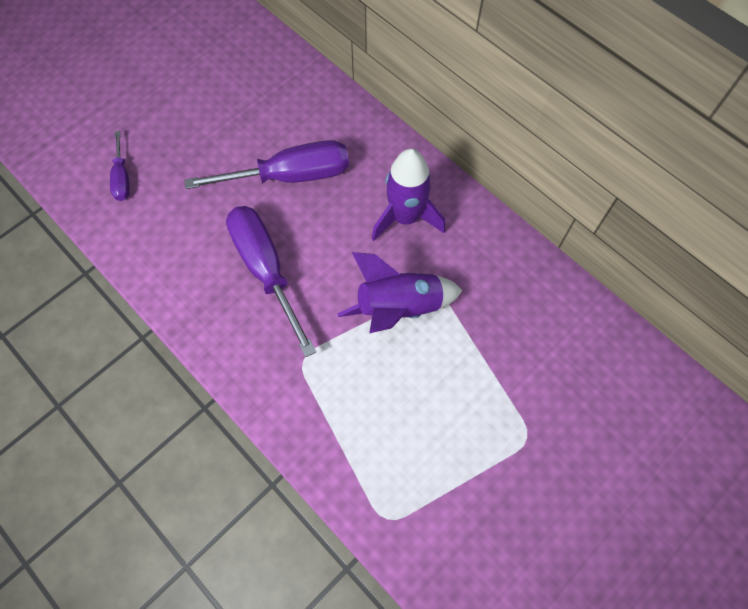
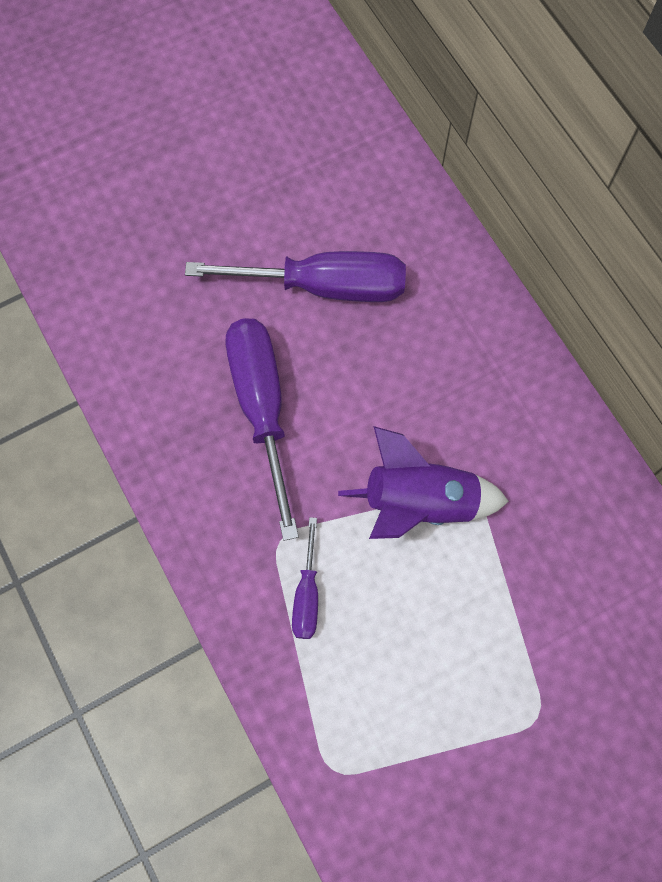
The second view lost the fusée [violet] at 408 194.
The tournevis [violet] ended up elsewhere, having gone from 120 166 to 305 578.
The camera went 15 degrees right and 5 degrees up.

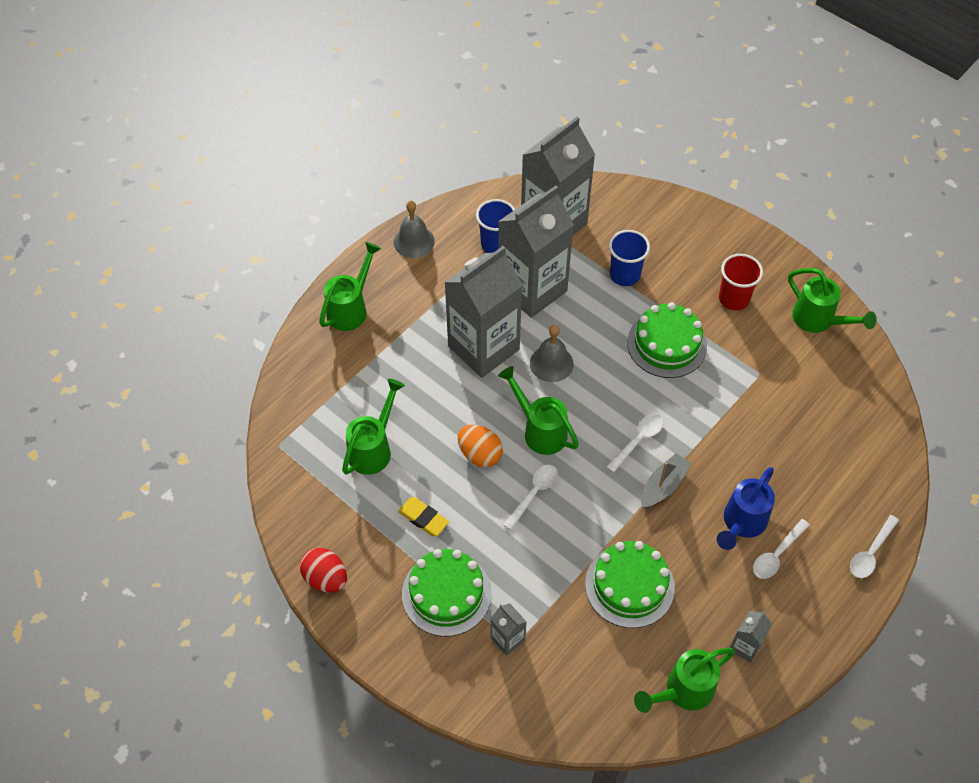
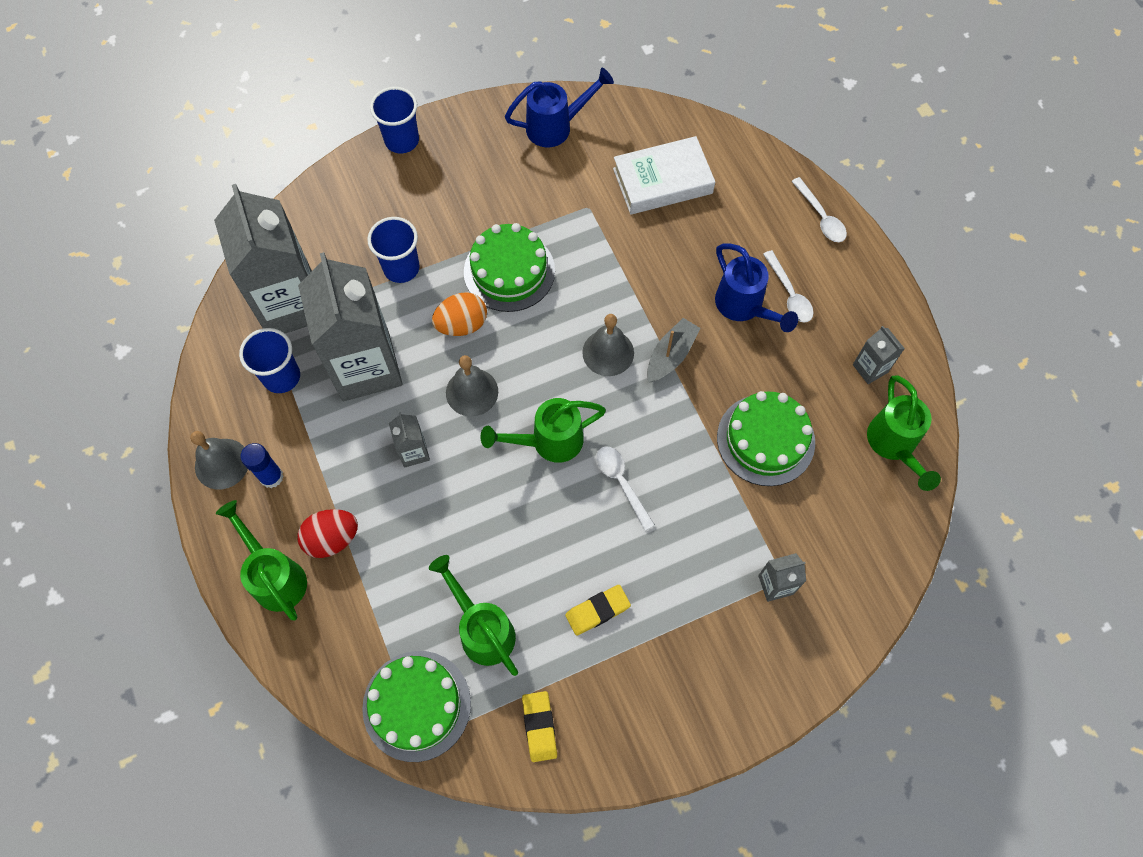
The second view lost the gobelet [rouge] at 741 282.
The second view gained the bâton de colle [bleu] at 262 465.
The second view gained the gobelet [bleu] at 394 120.
The second view gained the gomme [jaune] at 539 726.
The second view gained the livre [blanc] at 664 175.
The œuf [rouge] ended up elsewhere, having gone from 323 570 to 328 533.
The gâteau [vert] ended up elsewhere, having gone from 447 593 to 416 706.
The œuf [orange] ended up elsewhere, having gone from 480 446 to 459 314.
Where the cuillère [blanc] stood at 634 443, the cloche [gris] came to stand at 608 345.
What was the arrosoir [vert] at 832 300 turned into the arrosoir [bleu] at 559 107.
The bateau [gris] at 666 480 ended up facing another way, 60 degrees clockwise from before.
The size of the brique de lait [gris] at 483 312 changed by a factor of 0.42.
The camera went 65 degrees left and 10 degrees up.

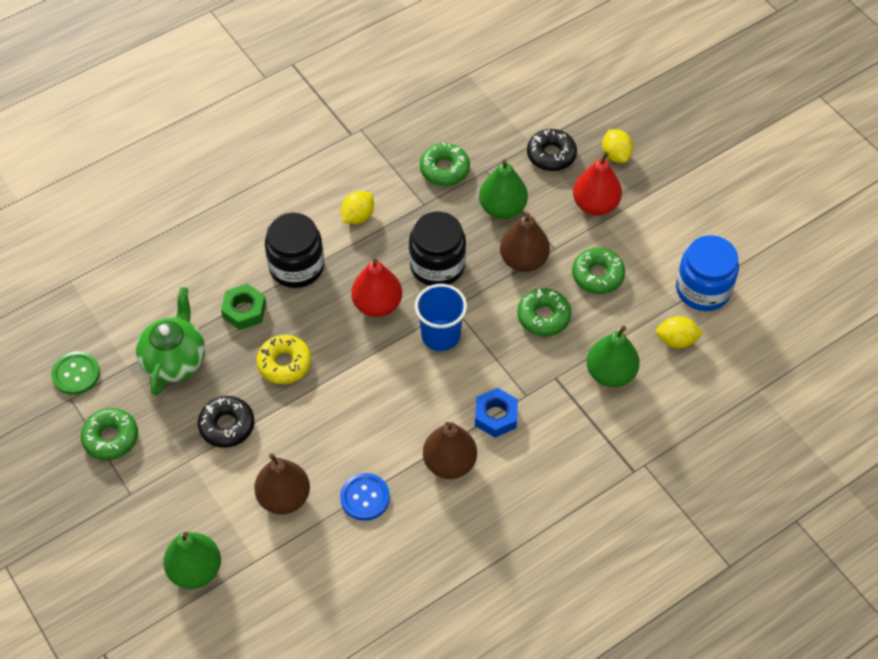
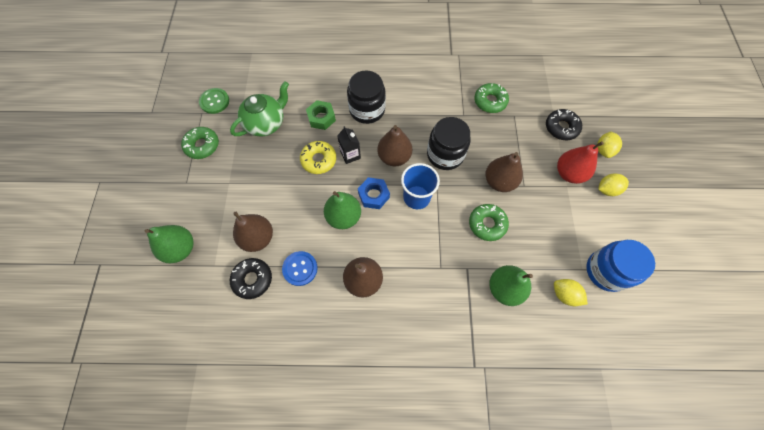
The second view lost the beignet [vert] at 598 271.
The second view gained the brique de lait [noir] at 349 145.
The beignet [noir] ended up elsewhere, having gone from 226 422 to 251 278.
The citron [jaune] ended up elsewhere, having gone from 357 207 to 613 184.
The écrou [bleu] ended up elsewhere, having gone from 496 413 to 374 193.
The poire [vert] ended up elsewhere, having gone from 503 189 to 342 210.
What was the poire [rouge] at 376 288 turned into the poire [marron] at 394 145.
The camera went 35 degrees right and 10 degrees up.

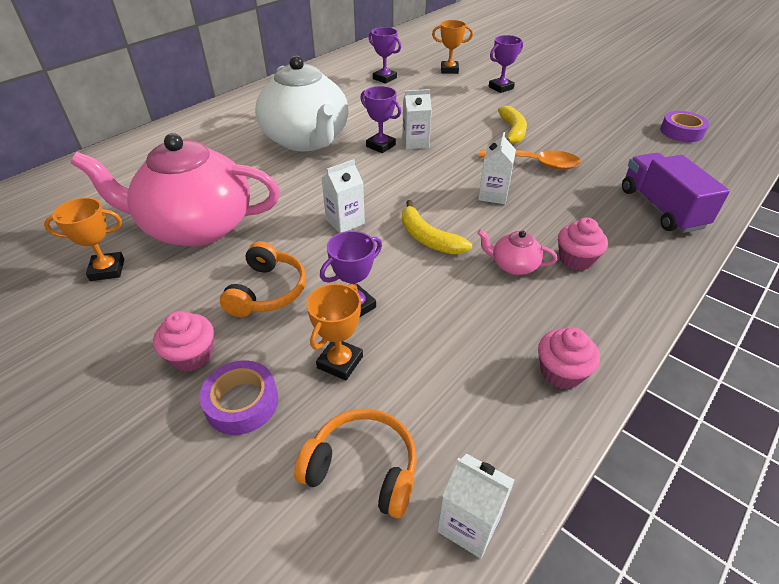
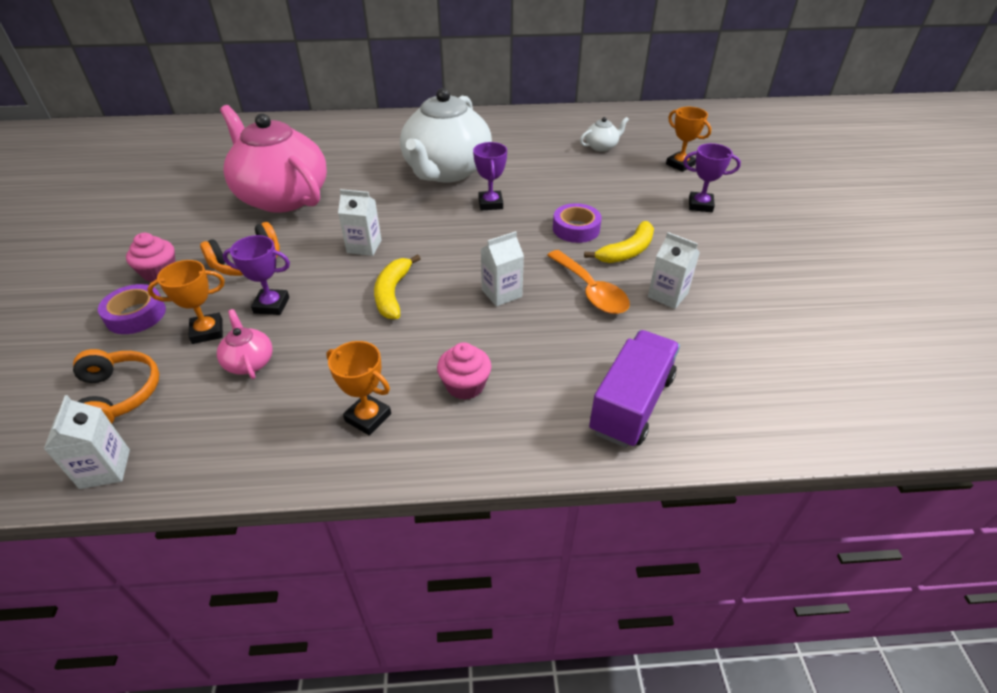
The second view lost the muffin [rose] at 569 358.
The trophée [orange] ended up elsewhere, having gone from 84 239 to 358 388.
The brique de lait [blanc] ended up elsewhere, having gone from 417 119 to 674 270.
The théière [rose] ended up elsewhere, having gone from 517 252 to 245 344.
The ruban adhésif [violet] ended up elsewhere, having gone from 684 126 to 577 223.
Where the trophée [violet] stood at 385 55, the théière [blanc] came to stand at 604 134.
The camera went 45 degrees right and 0 degrees up.

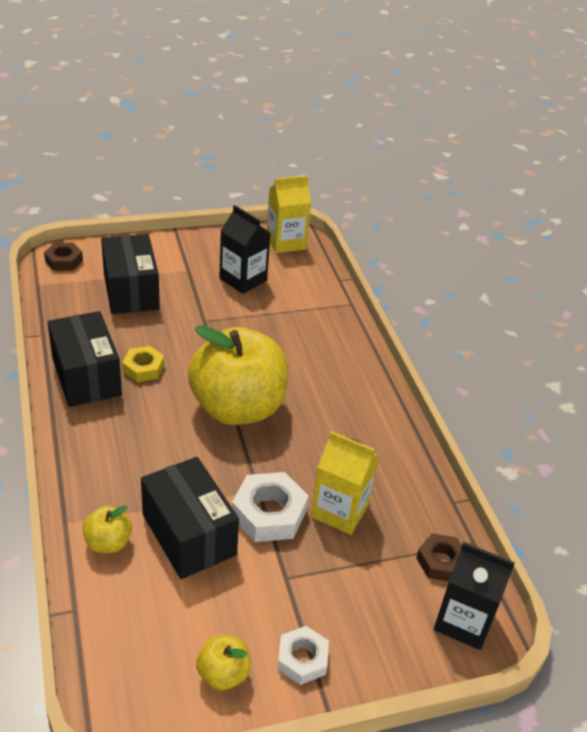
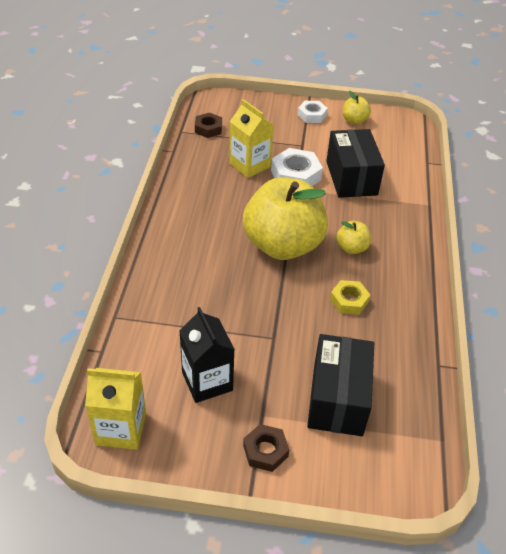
The second view lost the boîte [noir] at 85 359.
The second view lost the brique de lait [noir] at 474 596.
The écrou [marron] ended up elsewhere, having gone from 63 257 to 266 448.
The pomme [jaune] ended up elsewhere, having gone from 107 529 to 353 237.
The camera went 155 degrees left and 5 degrees up.

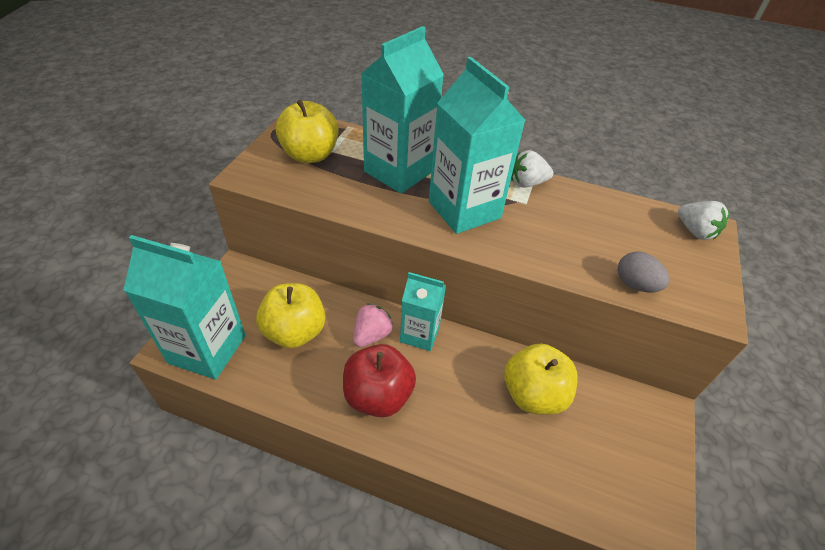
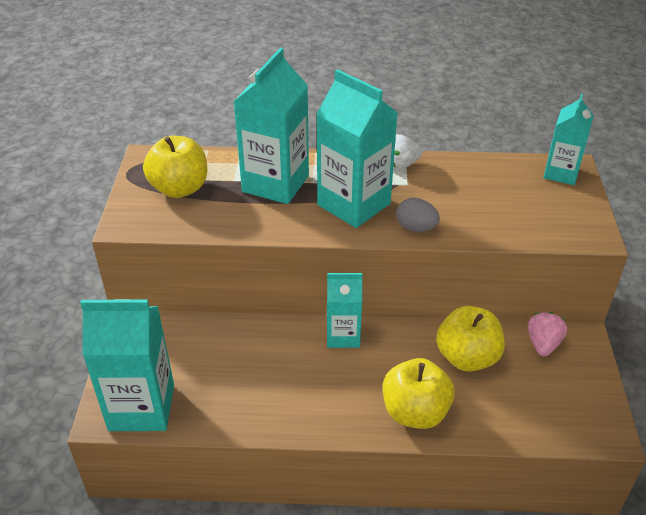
The second view lost the pomme [rouge] at 379 380.
The pomme [jaune] ended up elsewhere, having gone from 290 315 to 419 393.
The fraise [rose] ended up elsewhere, having gone from 373 325 to 547 334.
The œuf [gris] ended up elsewhere, having gone from 643 272 to 418 215.
Where the fraise [blanc] stood at 704 220, the brique de lait [turquoise] came to stand at 568 139.
The camera went 15 degrees left and 5 degrees down.

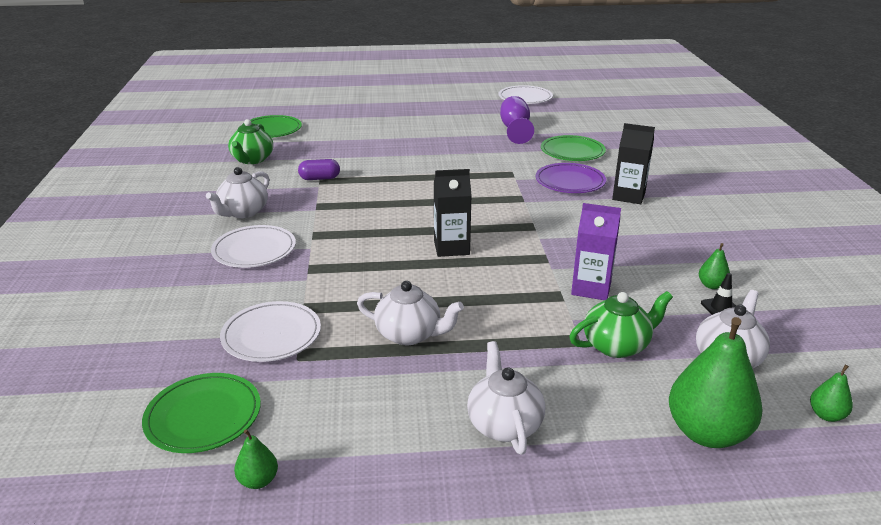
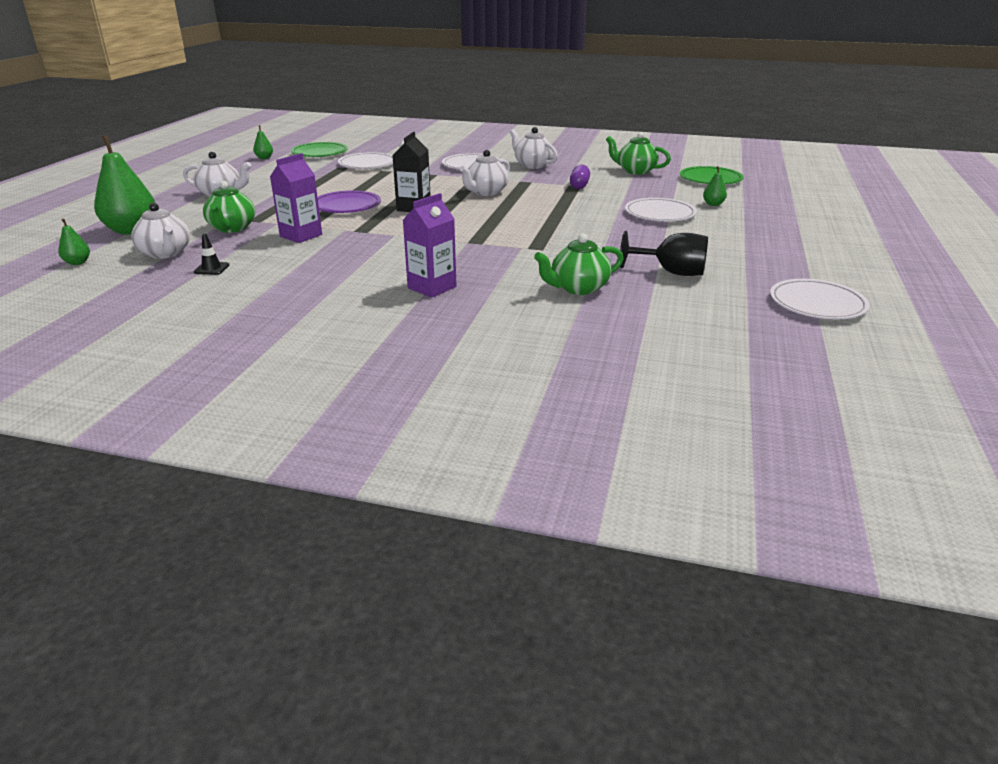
The second view gained the assiette [blanc] at 661 209.
The théière [blanc] ended up elsewhere, having gone from 410 313 to 485 173.
The assiette [violet] ended up elsewhere, having gone from 571 178 to 349 201.
The poire [vert] ended up elsewhere, having gone from 714 266 to 715 186.
Where the assiette [vert] stood at 573 148, the théière [vert] came to stand at 579 264.
What was the verre à pied [violet] at 517 120 turned into the verre à pied [noir] at 664 253.
What was the brique de lait [noir] at 633 163 turned into the brique de lait [violet] at 429 245.
The camera went 110 degrees right and 0 degrees up.

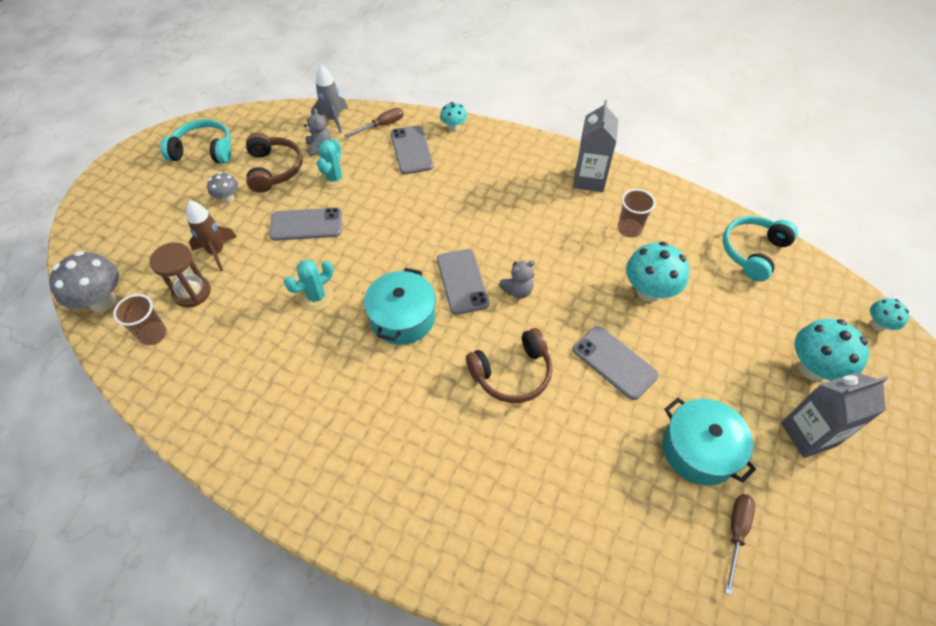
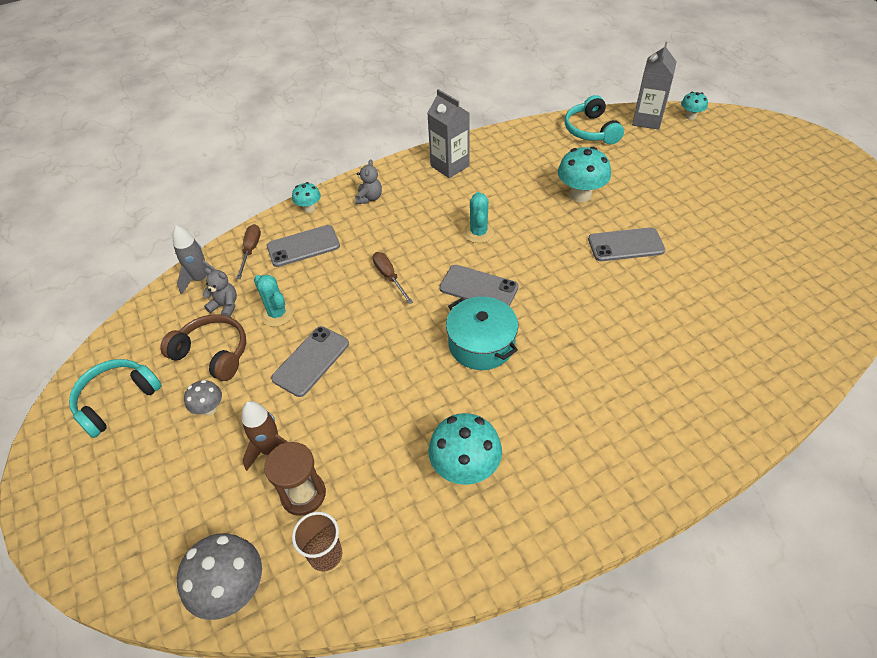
The second view lost the casque audio [marron] at 509 365.
The second view lost the gobelet [marron] at 636 213.
The second view lost the marmite [turquoise] at 709 441.
The cactus [turquoise] ended up elsewhere, having gone from 309 285 to 479 217.
The ours en peluche [gris] ended up elsewhere, having gone from 517 279 to 368 181.
The tournevis [marron] ended up elsewhere, having gone from 740 544 to 393 278.
The brique de lait [gris] ended up elsewhere, having gone from 834 415 to 654 86.
The champignon [turquoise] ended up elsewhere, having gone from 832 350 to 465 449.
The téléphone [gris] at 412 149 ended up facing another way, 45 degrees counterclockwise from before.
The camera went 50 degrees left and 5 degrees down.

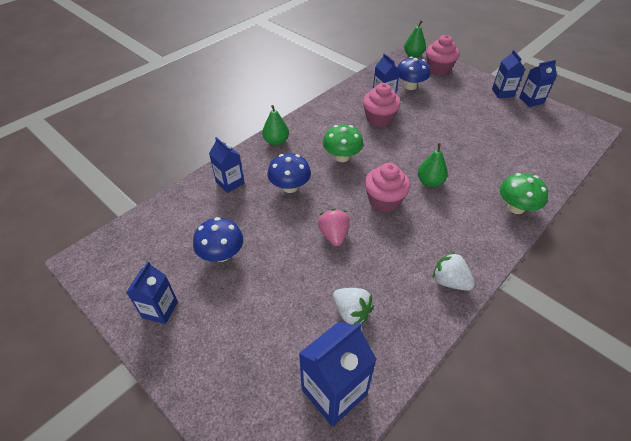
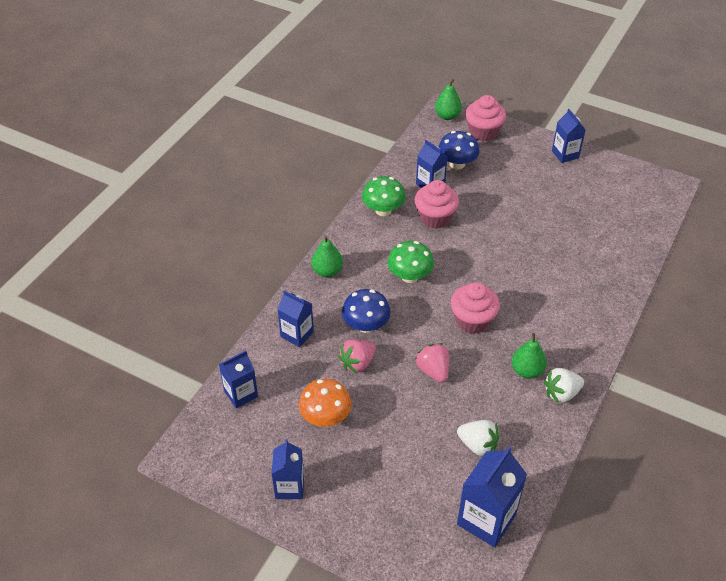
The second view gained the fraise [rose] at 357 356.
The poire [vert] ended up elsewhere, having gone from 433 165 to 529 356.
The champignon [vert] ended up elsewhere, having gone from 524 193 to 384 196.
The brique de lait [bleu] ended up elsewhere, having gone from 538 83 to 238 379.
What was the champignon [bleu] at 218 239 turned into the champignon [orange] at 325 403.
The fraise [blanc] at 454 271 ended up facing another way, 45 degrees counterclockwise from before.
The camera went 15 degrees left and 0 degrees up.

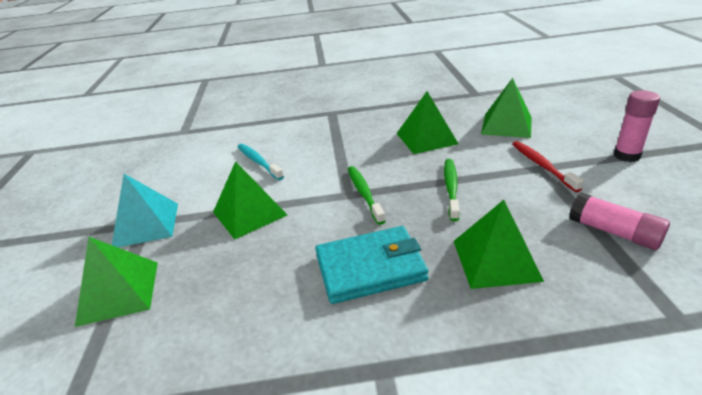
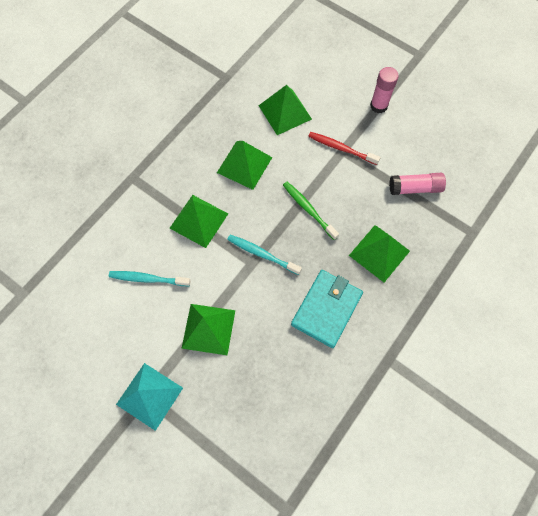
The pyramide [vert] ended up elsewhere, having gone from 116 282 to 199 221.
What was the brosse à dents [vert] at 367 195 turned into the brosse à dents [turquoise] at 264 255.
The camera went 50 degrees left and 35 degrees up.

